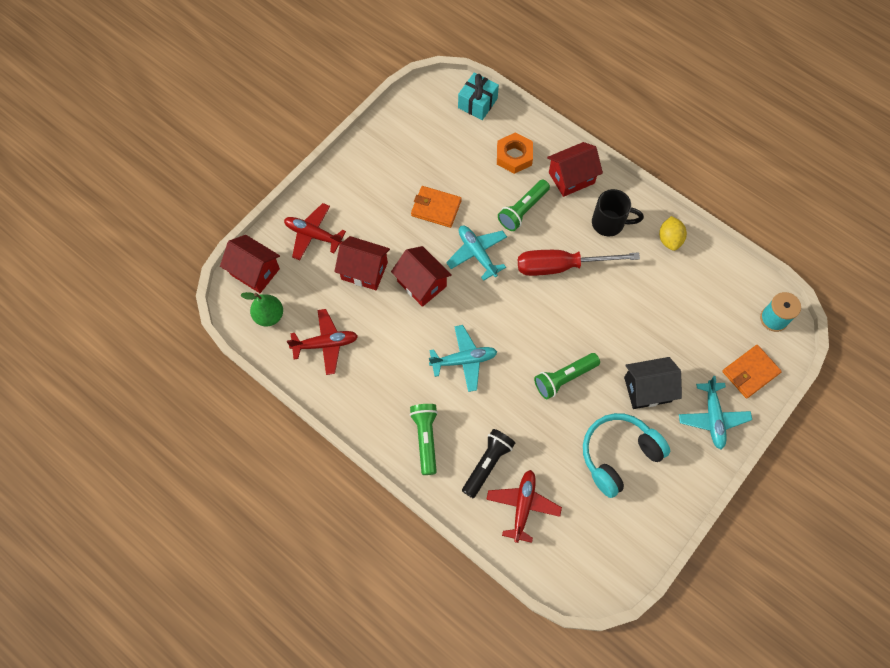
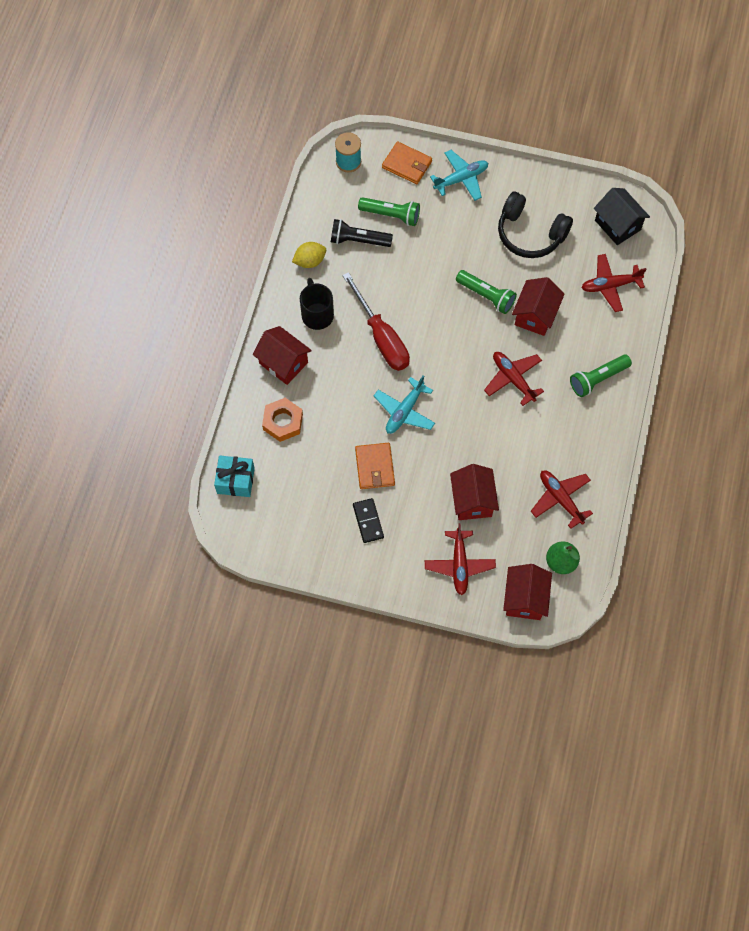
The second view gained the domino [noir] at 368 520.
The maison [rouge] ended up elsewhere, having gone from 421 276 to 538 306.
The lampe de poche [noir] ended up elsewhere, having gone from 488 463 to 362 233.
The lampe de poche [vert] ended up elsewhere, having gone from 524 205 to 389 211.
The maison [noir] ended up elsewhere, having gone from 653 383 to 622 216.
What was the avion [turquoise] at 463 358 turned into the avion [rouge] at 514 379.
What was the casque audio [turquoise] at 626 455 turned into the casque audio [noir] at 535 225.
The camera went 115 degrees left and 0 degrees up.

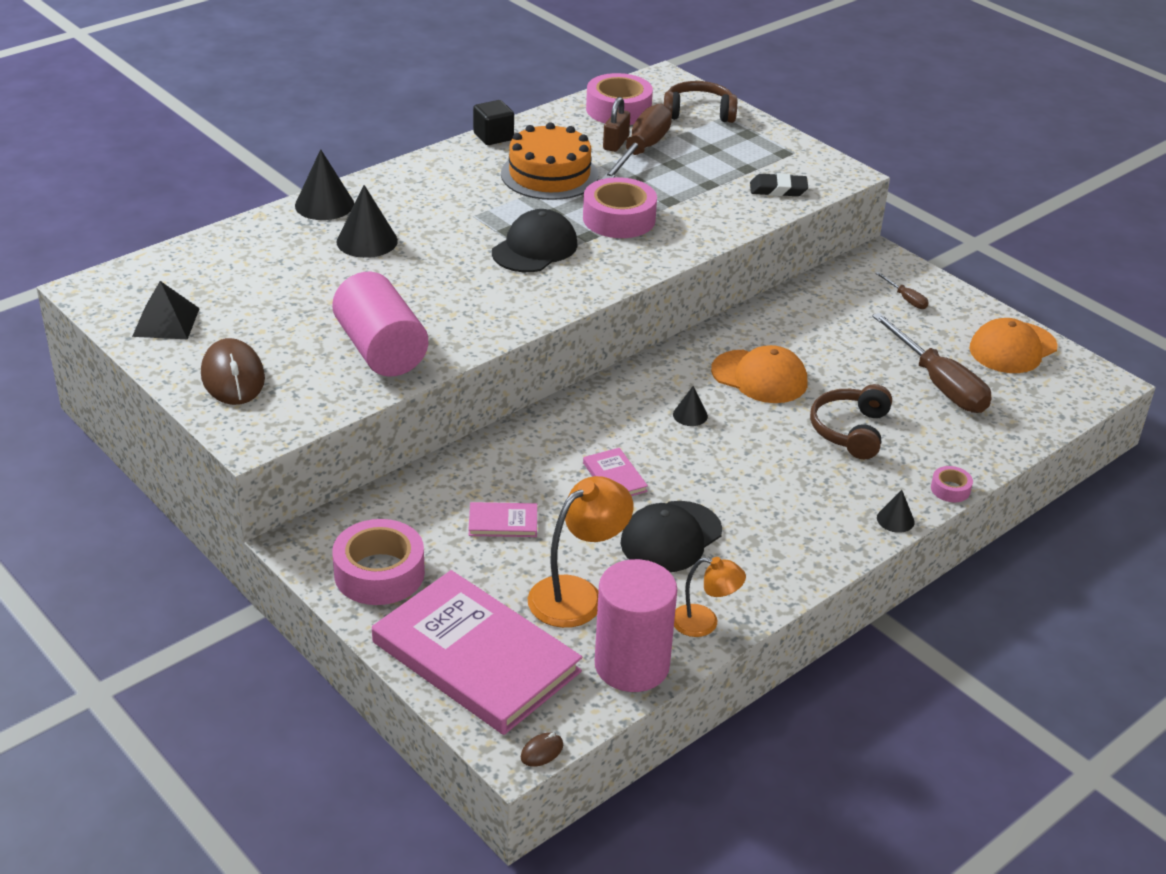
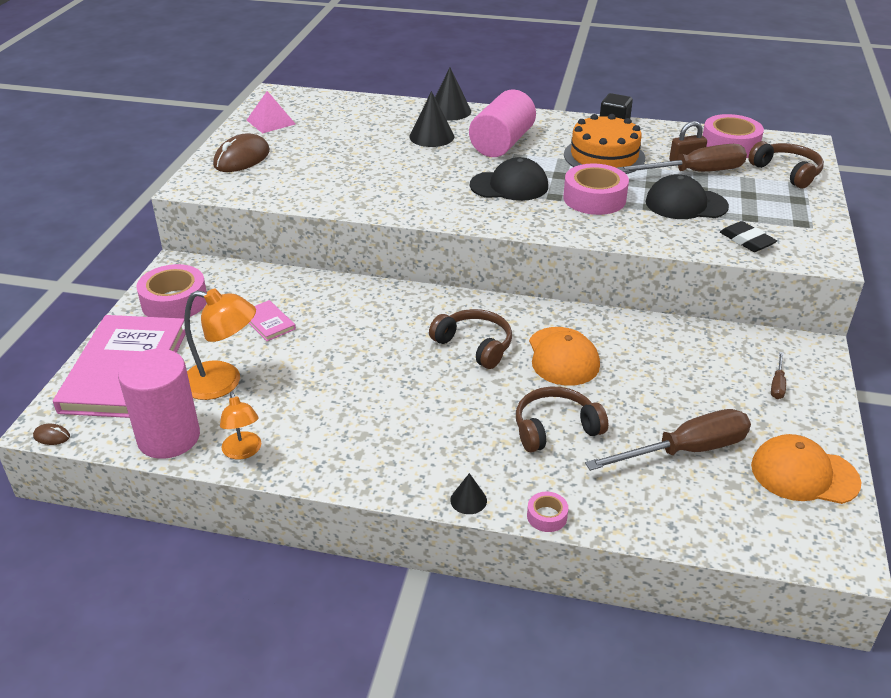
The second view lost the livre [rose] at 615 472.
The cylindre [rose] ended up elsewhere, having gone from 380 324 to 502 123.
The casquette [noir] ended up elsewhere, having gone from 671 536 to 687 196.
Where the cône [noir] stood at 690 406, the casque audio [marron] came to stand at 470 339.
What was the pyramide [noir] at 166 310 turned into the pyramide [rose] at 271 112.
The tournevis [marron] at 932 363 ended up facing another way, 135 degrees counterclockwise from before.
The camera went 55 degrees right and 0 degrees up.

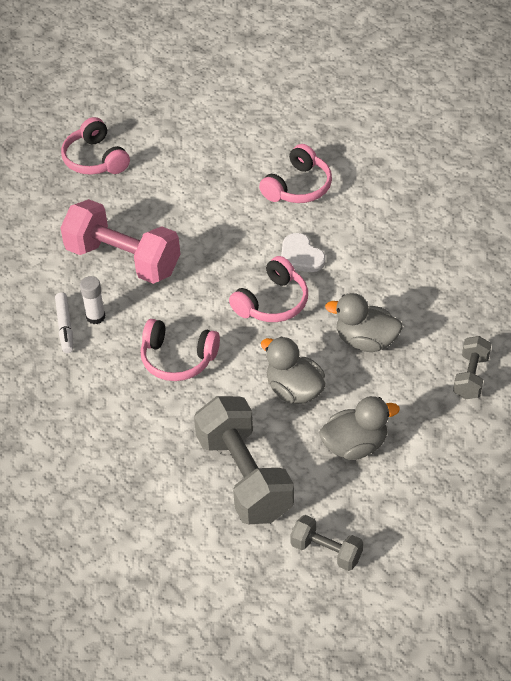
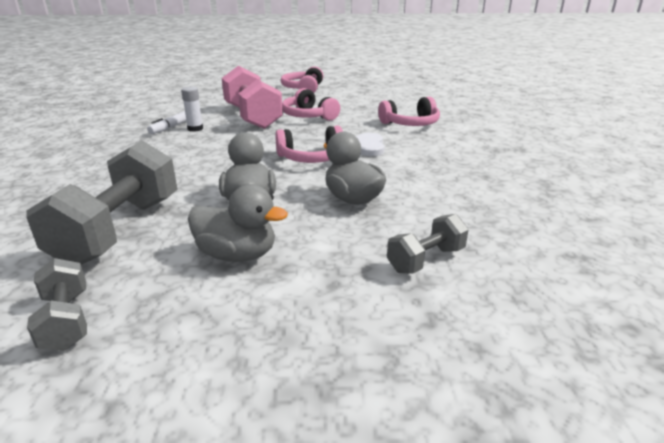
The casque audio [rose] ended up elsewhere, having gone from 180 350 to 311 104.
The camera went 35 degrees right and 20 degrees down.

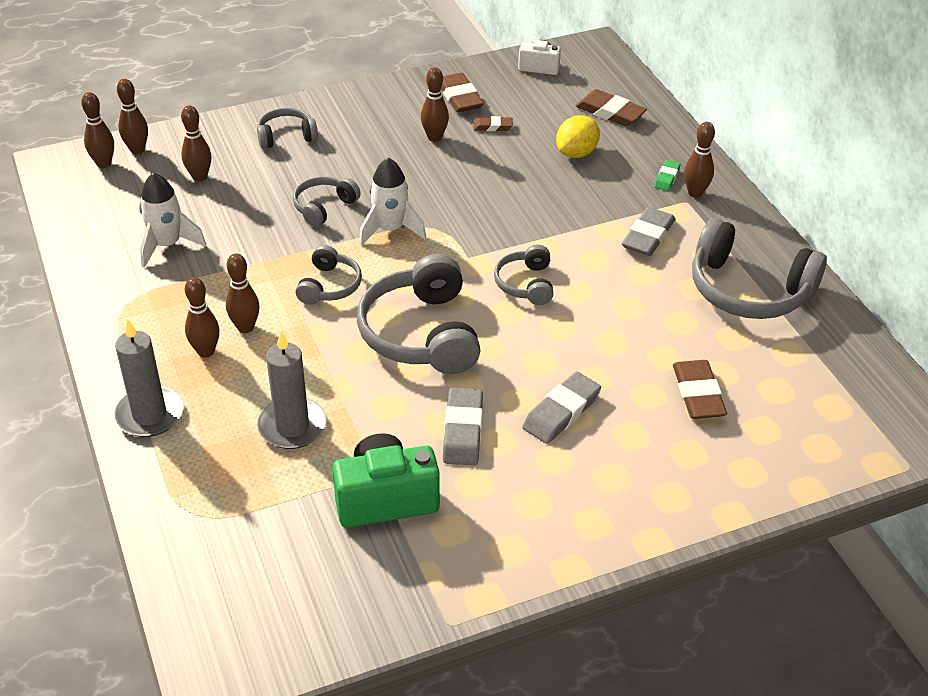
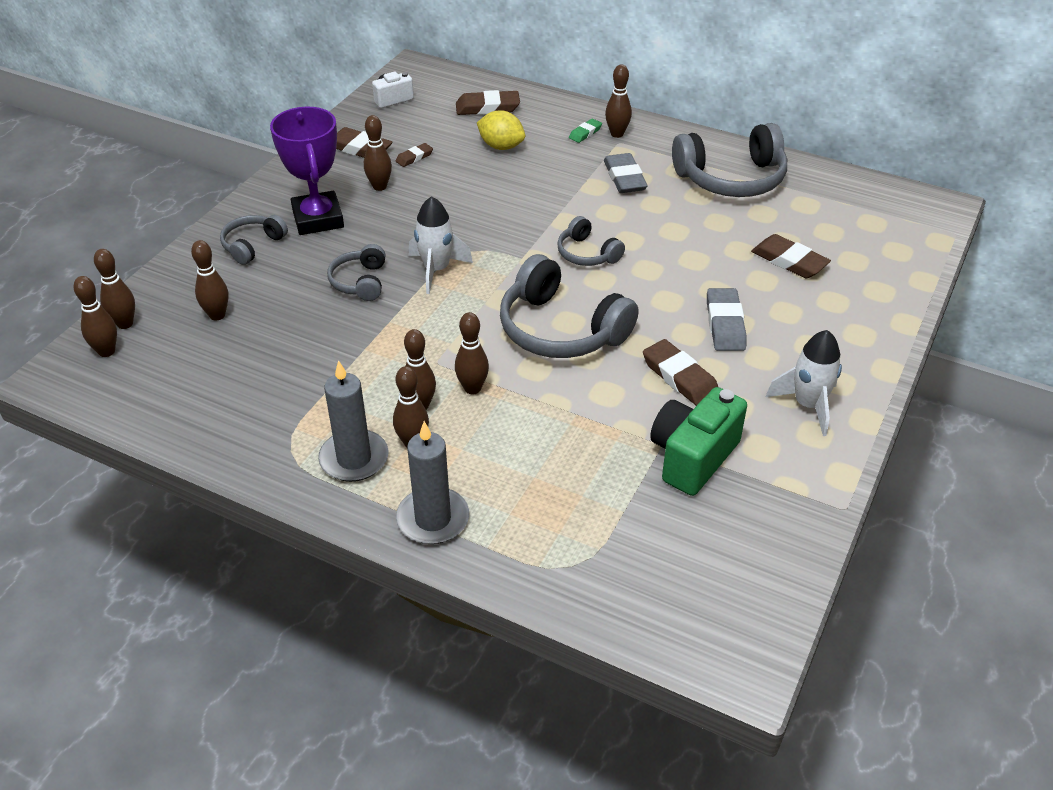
The second view lost the casque audio [gris] at 328 275.
The second view gained the trophée [violet] at 307 171.
The second view gained the quille [marron] at 472 353.
The fusée [blanc] ended up elsewhere, having gone from 172 220 to 804 383.
The bougie [gris] ended up elsewhere, having gone from 291 390 to 353 421.
What was the gomme [gris] at 463 426 turned into the gomme [marron] at 680 372.
The citron [jaune] at 578 136 ended up facing another way, 60 degrees counterclockwise from before.
The gomme [vert] at 667 175 ended up facing another way, 60 degrees clockwise from before.
The camera went 40 degrees left and 0 degrees up.

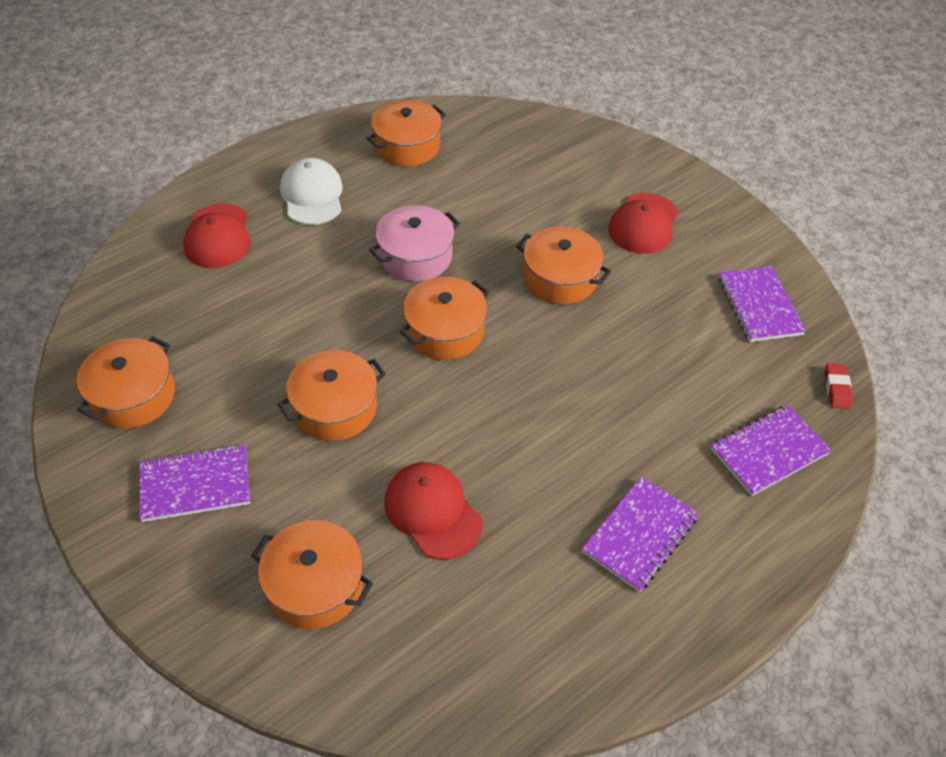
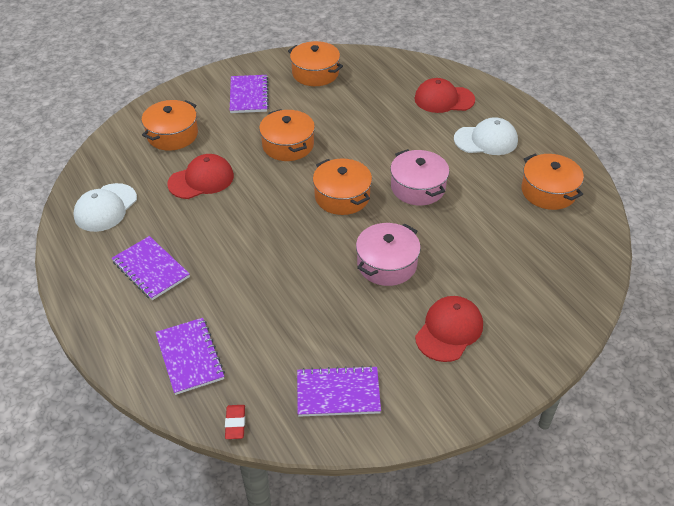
The second view gained the casquette [blanc] at 105 207.
What was the marmite [orange] at 563 265 turned into the marmite [rose] at 388 254.
The casquette [rouge] at 643 223 ended up facing another way, 90 degrees clockwise from before.
The gomme [rouge] at 839 386 ended up facing another way, 75 degrees clockwise from before.
The camera went 100 degrees right and 5 degrees down.

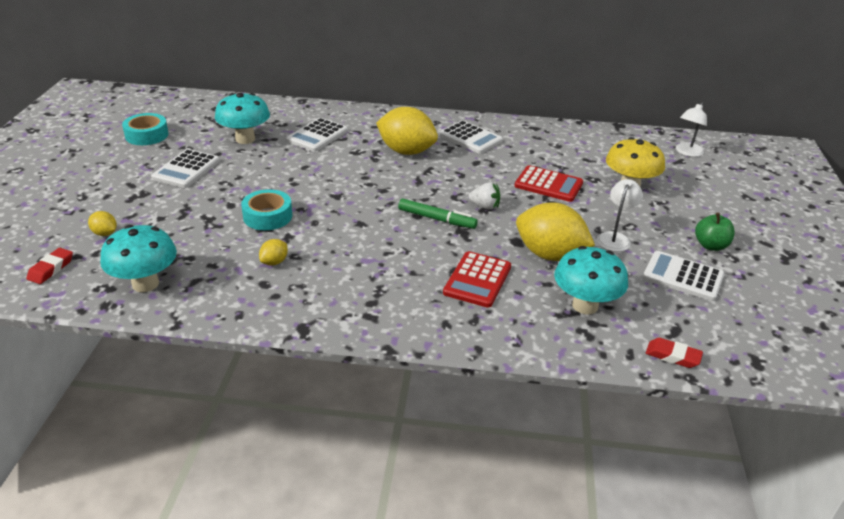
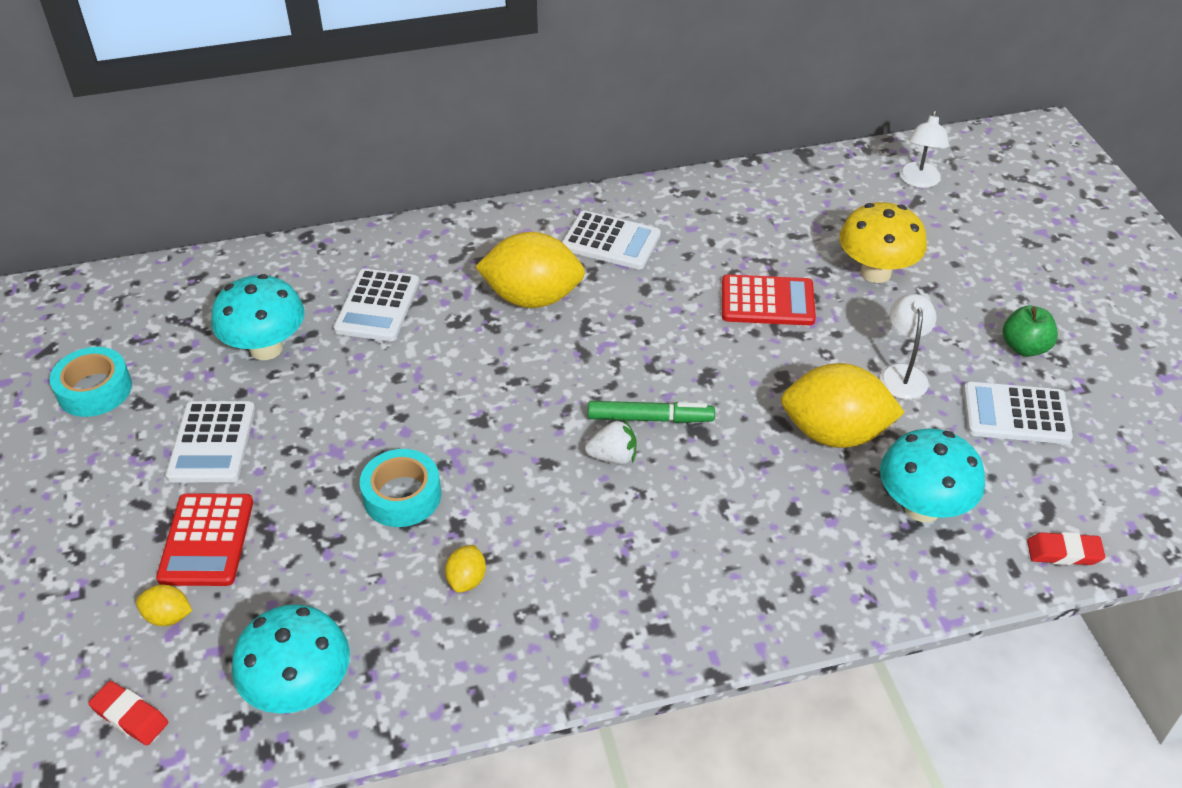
The calculatrice [rouge] ended up elsewhere, having gone from 477 279 to 204 539.
The fraise [blanc] ended up elsewhere, having gone from 484 196 to 611 441.
The gomme [rouge] at 49 266 ended up facing another way, 60 degrees counterclockwise from before.
The camera went 20 degrees left and 10 degrees up.

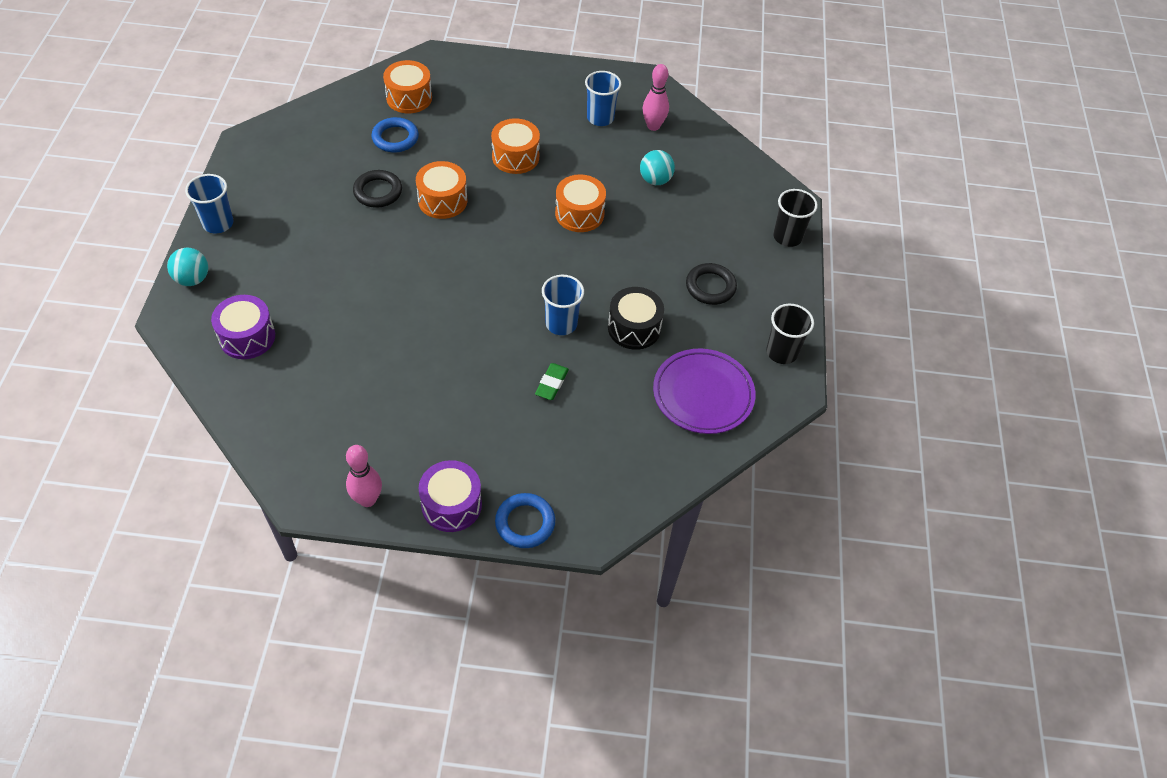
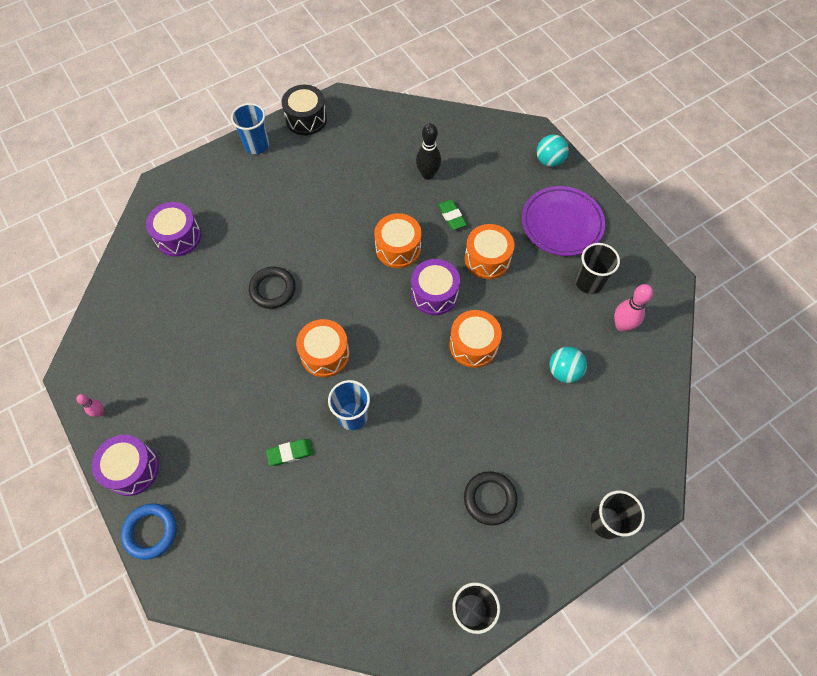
The second view gained the tambour [violet] at 435 287.
The second view gained the gomme [vert] at 452 215.
The balle [turquoise] ended up elsewhere, having gone from 187 267 to 553 151.
The anneau [noir] ended up elsewhere, having gone from 377 189 to 272 288.
The tambour [orange] ended up elsewhere, having gone from 407 86 to 323 348.
The tambour [noir] ended up elsewhere, having gone from 636 318 to 304 110.
The assiette [violet] ended up elsewhere, having gone from 704 391 to 563 221.
Where the anneau [bleu] stood at 395 135, the quille [noir] came to stand at 428 151.
What was the gobelet [bleu] at 603 98 turned into the gobelet [noir] at 598 268.
The size of the quille [rose] at 364 476 changed by a factor of 0.57.
The camera went 55 degrees right and 10 degrees up.

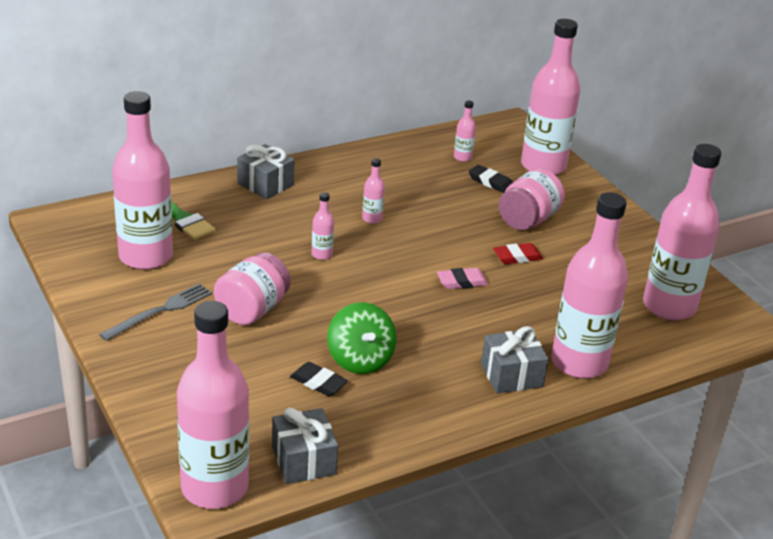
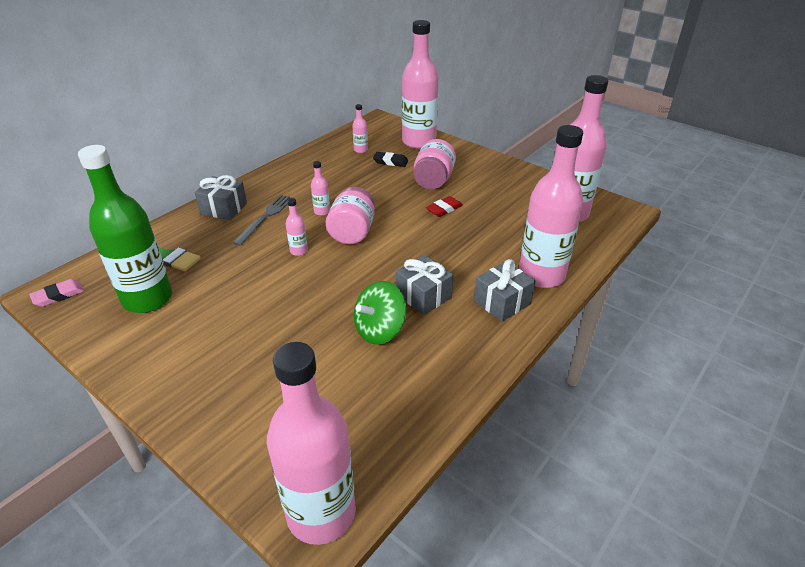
The second view lost the gomme [noir] at 319 379.
The fourchette [gris] ended up elsewhere, having gone from 155 312 to 263 220.
The bocal [rose] ended up elsewhere, having gone from 252 288 to 350 215.
The cadeau [gris] ended up elsewhere, having gone from 305 446 to 425 285.
The gomme [rose] ended up elsewhere, having gone from 463 278 to 56 293.
What was the bouteille [rose] at 142 180 turned into the bouteille [vert] at 125 229.
The toupie [vert] at 362 338 ended up facing another way, 90 degrees clockwise from before.
The camera went 20 degrees left and 5 degrees up.

